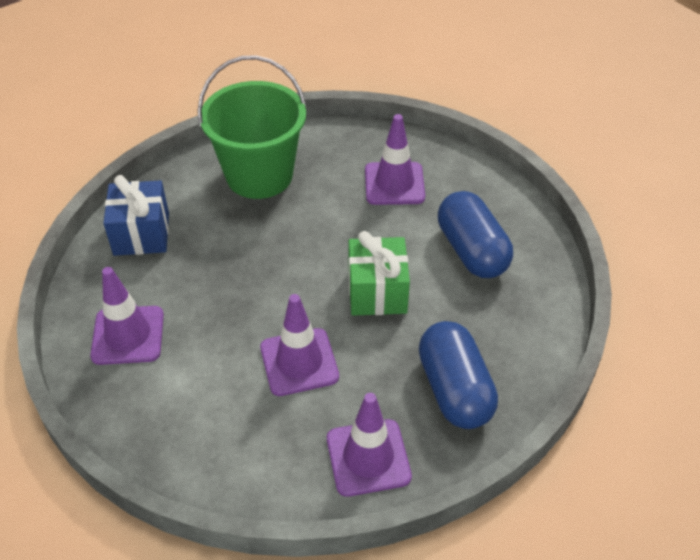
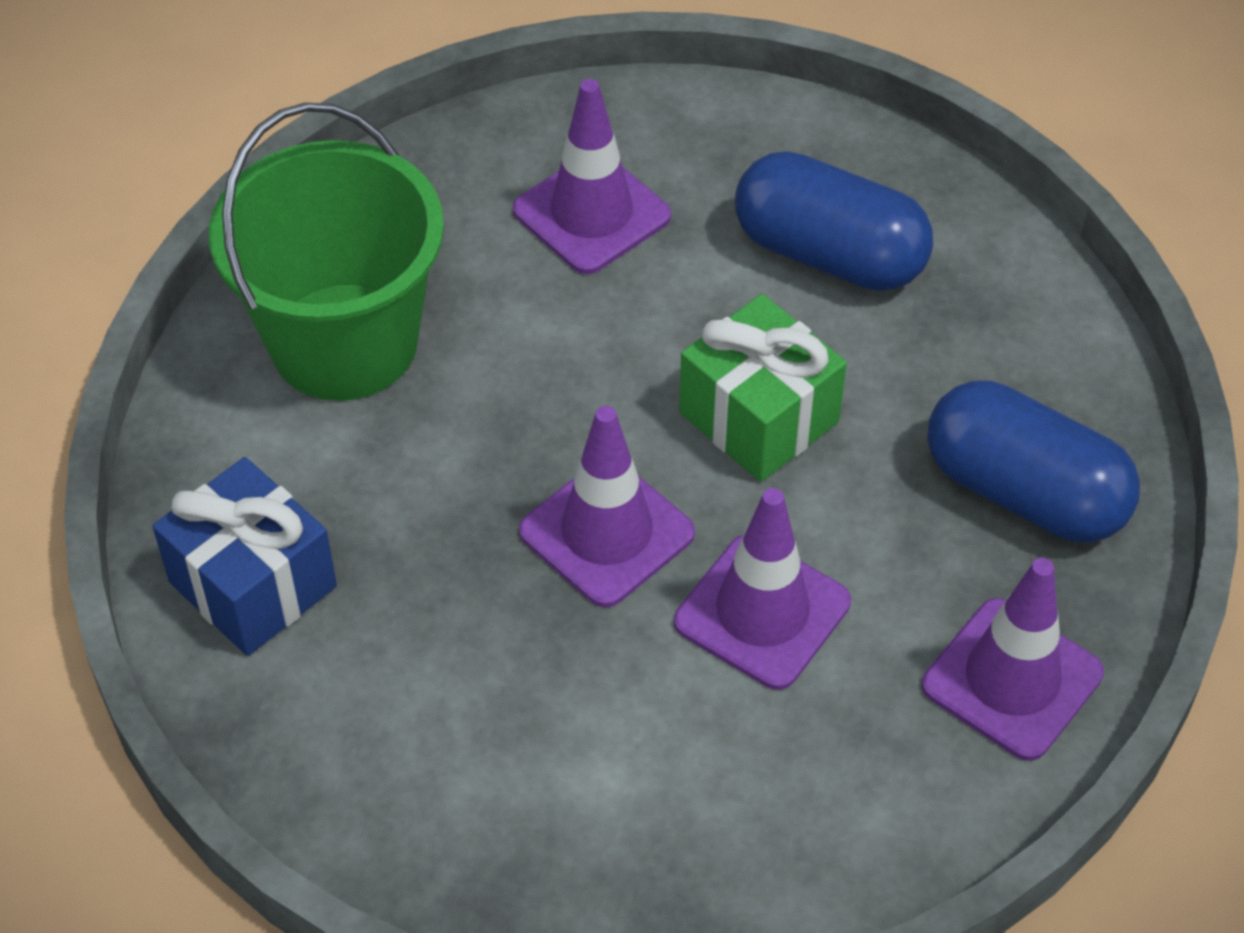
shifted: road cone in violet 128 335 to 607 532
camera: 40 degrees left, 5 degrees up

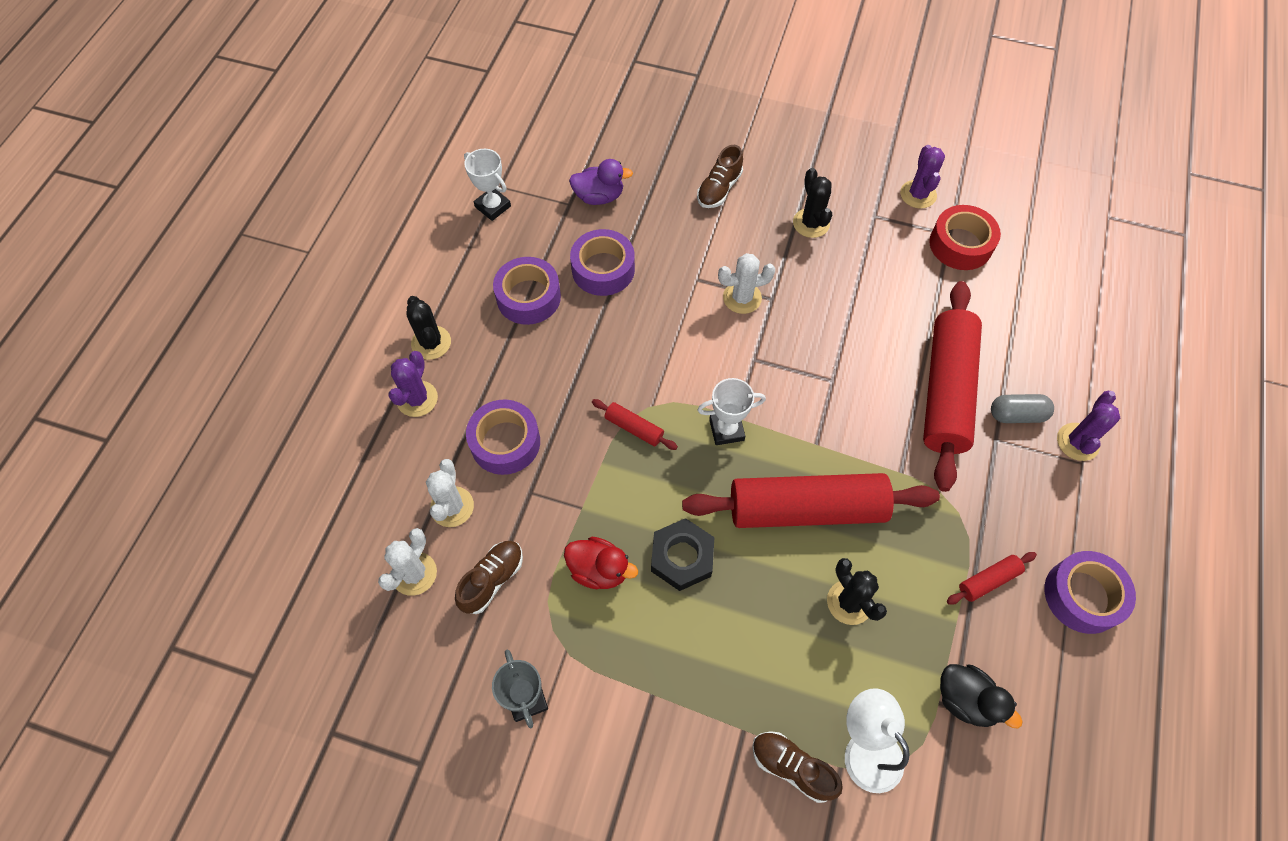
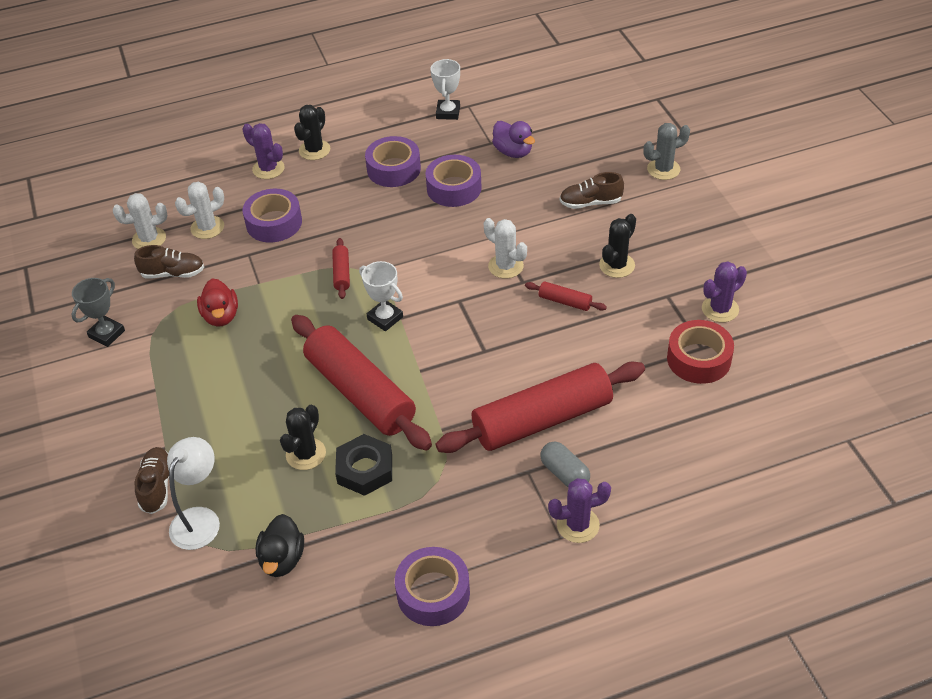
new: prickly plant in gray 663 169
shifted: hexagon nut in jet-black 682 557 to 365 469; dough roller in scarlet 988 580 to 565 301
rotated: prickly plant in violet 417 399 = 268 169 60 degrees clockwise
camera: 55 degrees right, 15 degrees down

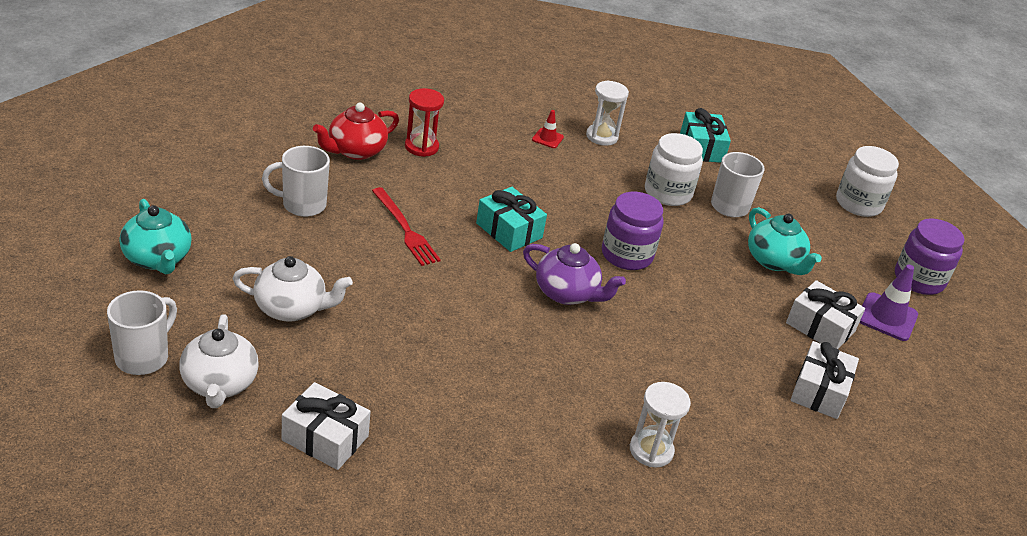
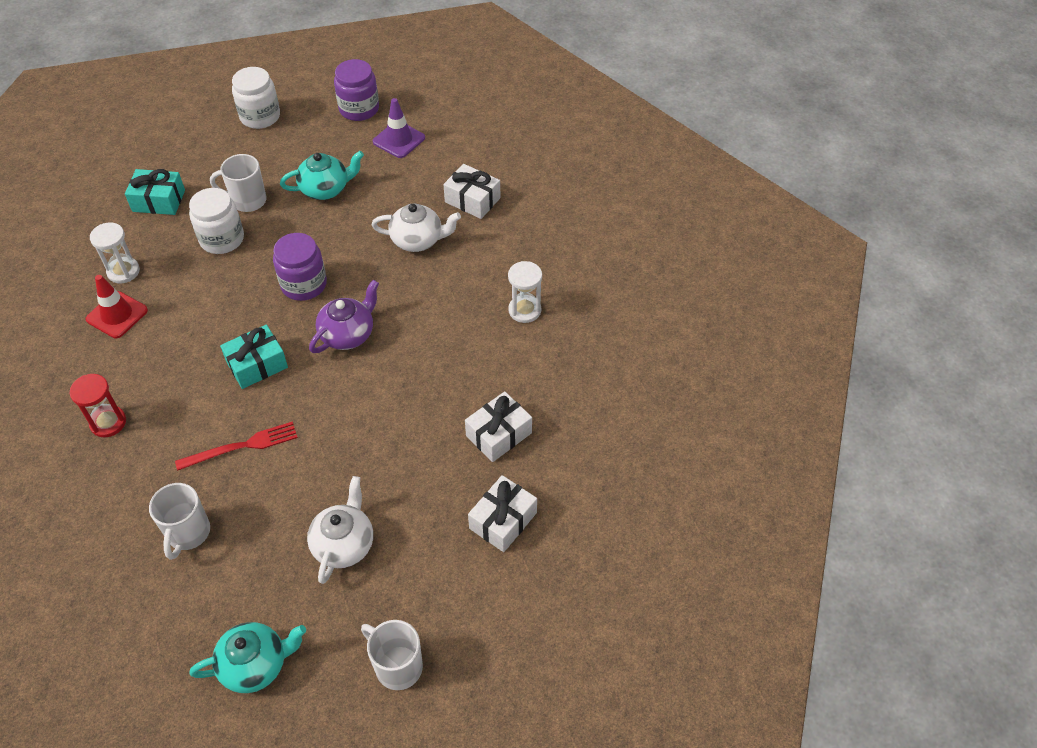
gone: tea pot in scarlet 356 151
shifted: tea pot in white 219 384 to 417 240; wrapped gift in white 820 327 to 499 434
scaled: road cone in scarlet 547 138 = 117 315 x1.76
camera: 75 degrees left, 15 degrees up

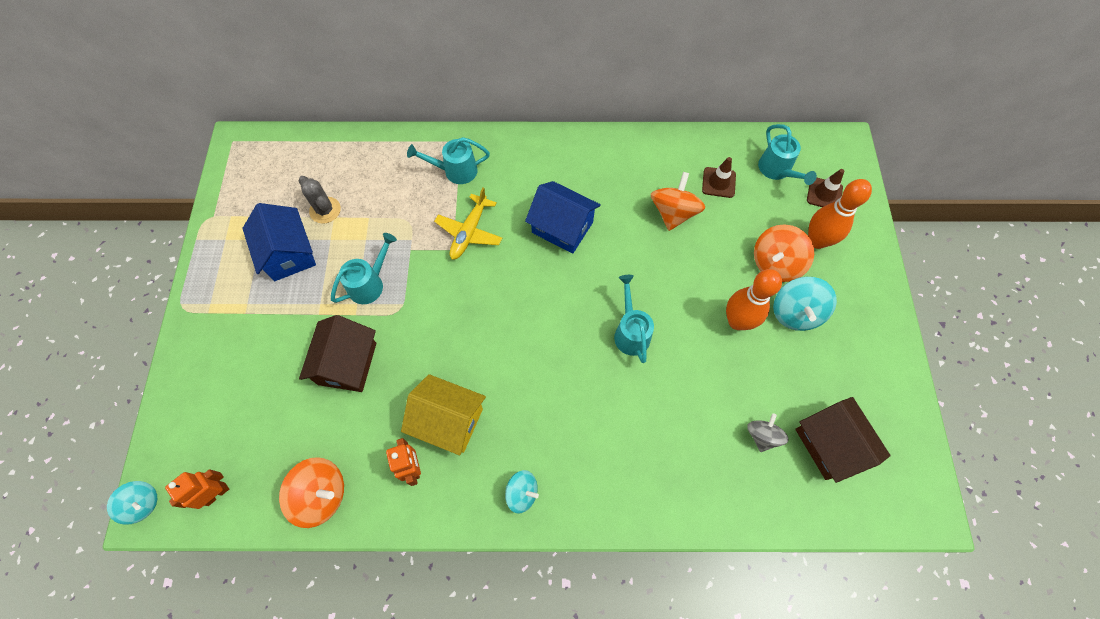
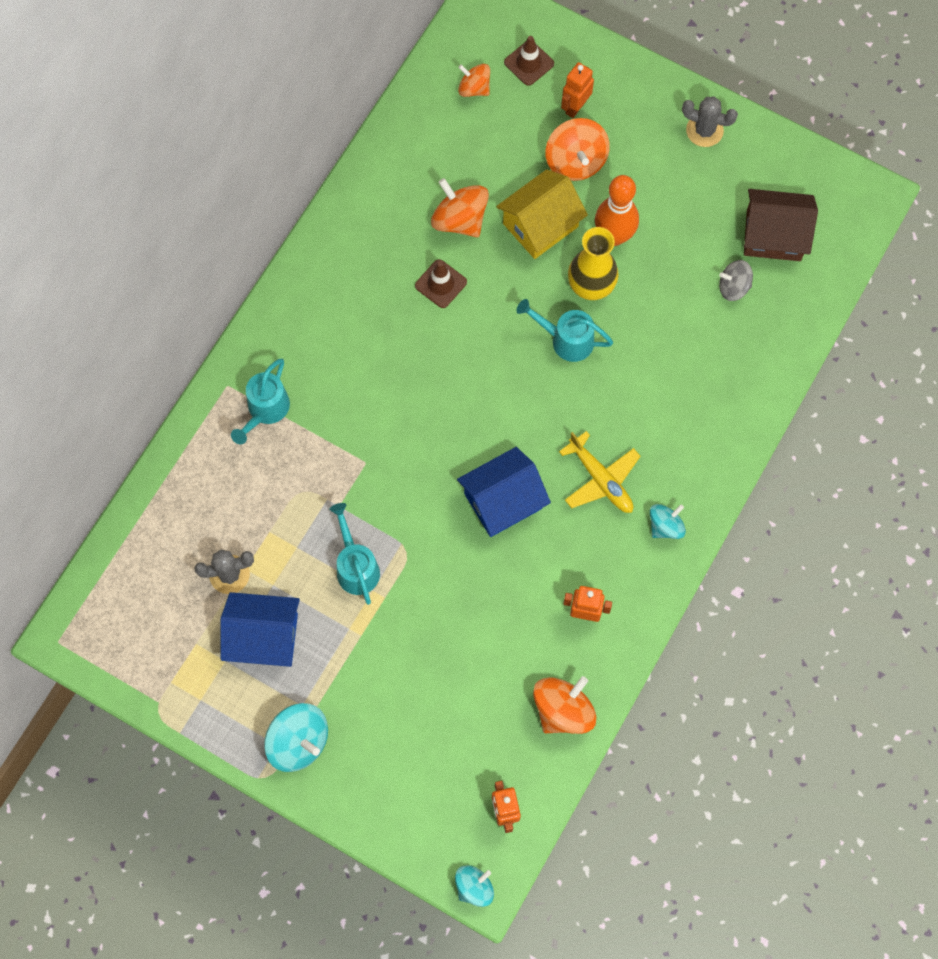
gone: cottage in russet 347 363
new: flower vase in yellow 591 286; prickly plant in gray 704 130
shifted: cottage in yellow 449 420 to 540 225; aeroplane in yellow 469 232 to 600 479; cottage in cobalt 562 227 to 503 501; road cone in russet 718 182 to 441 284; whirligig in teal 795 313 to 298 742
swapped: watering pot in teal 777 171 to whirligig in orange-coloured 474 88; bowling pin in orange-coloured 817 241 to robot figure in orange-coloured 575 107
rotated: whirligig in gray 762 436 = 733 287 45 degrees counterclockwise
camera: 60 degrees left, 5 degrees up

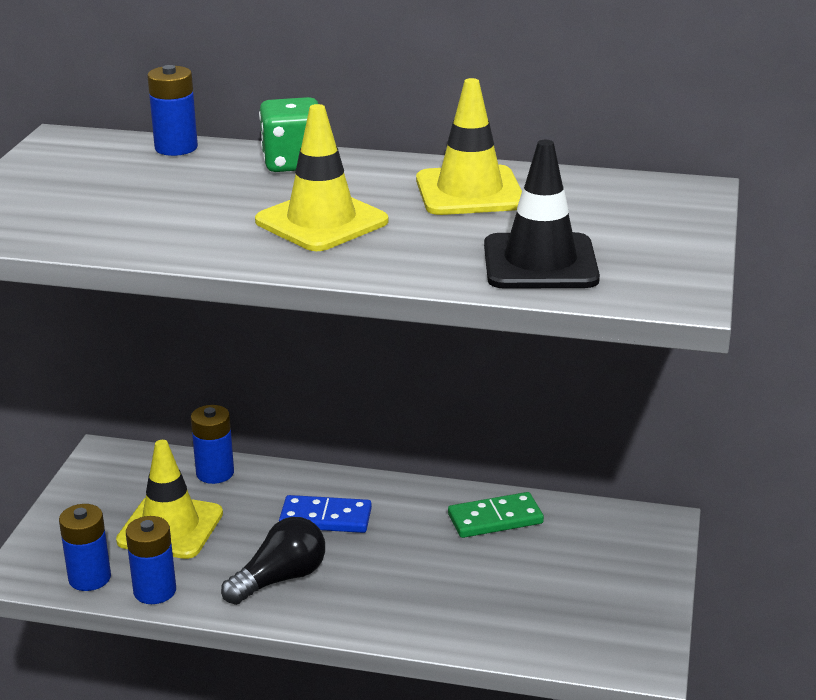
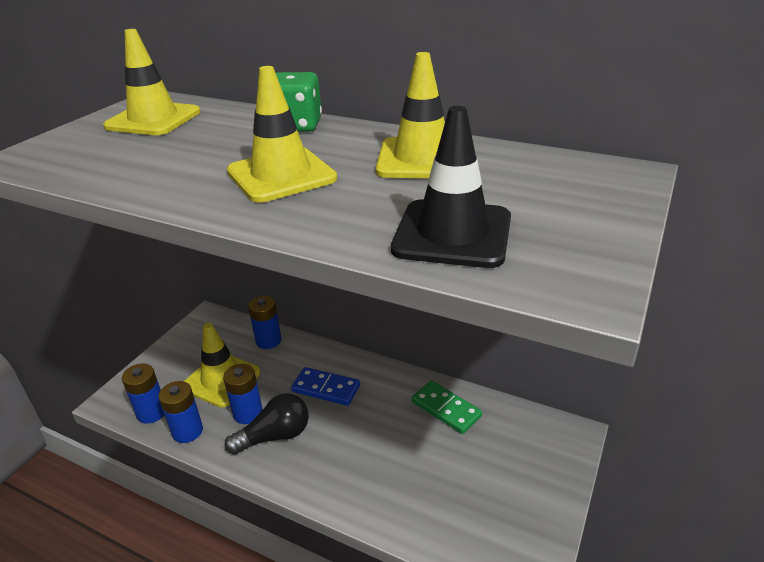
new: road cone in yellow 153 119
shifted: power cell in cobalt 176 148 to 248 413
rotated: domino in green 495 519 = 446 409 45 degrees clockwise
camera: 15 degrees right, 5 degrees up

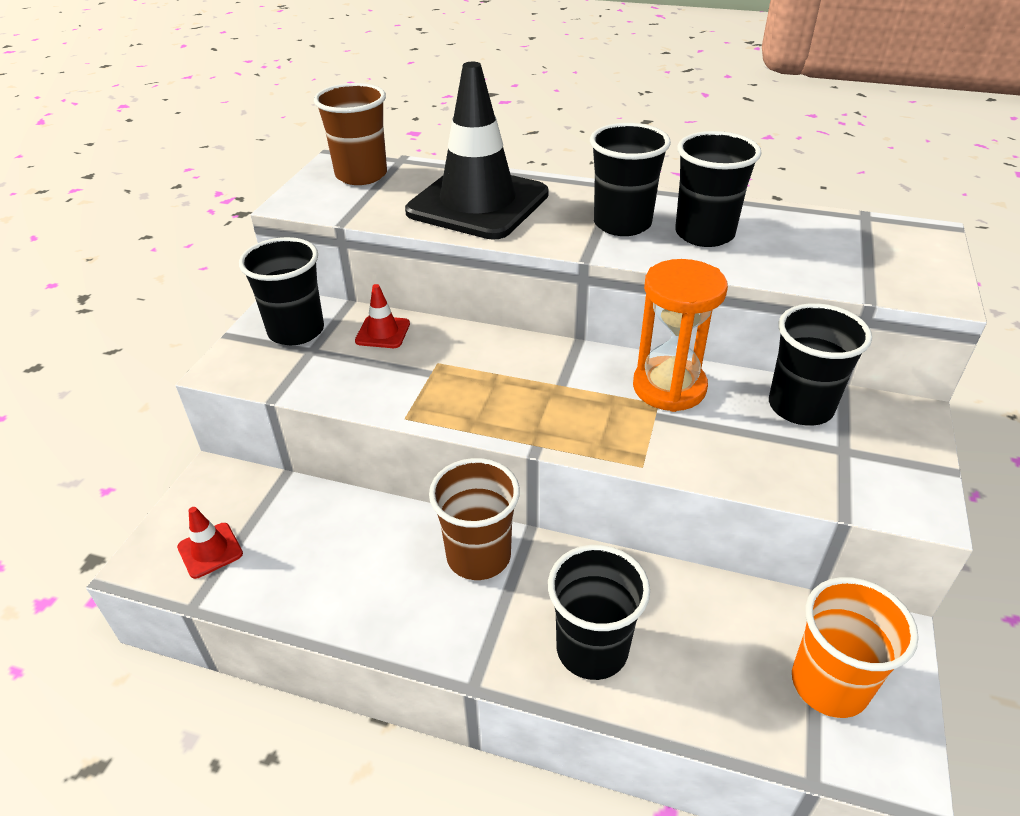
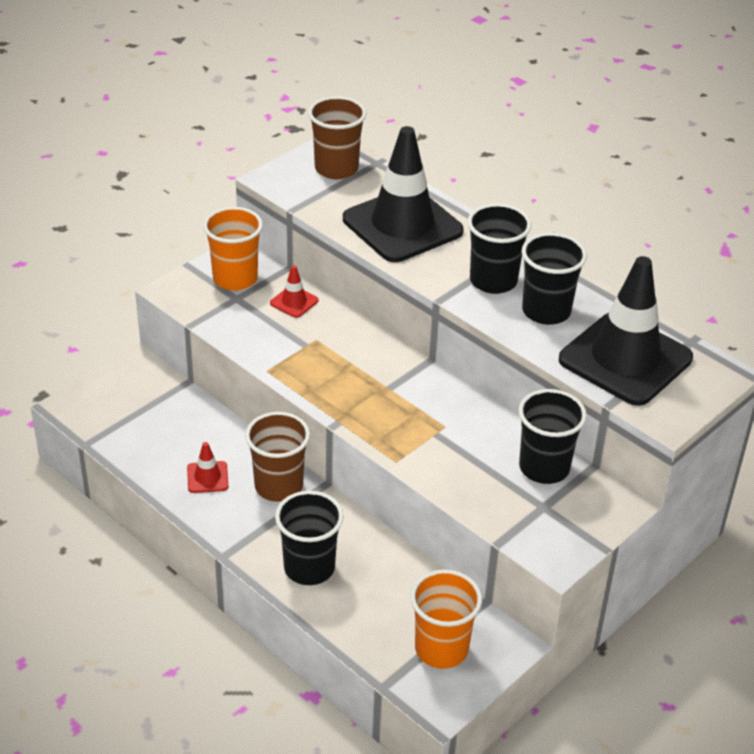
gone: sand timer in orange-coloured 669 387
new: road cone in jet-black 625 359
shifted: road cone in scarlet 210 550 to 207 477
repainted: tumbler in jet-black 296 331 to tumbler in orange-coloured 235 279
camera: 25 degrees right, 0 degrees up

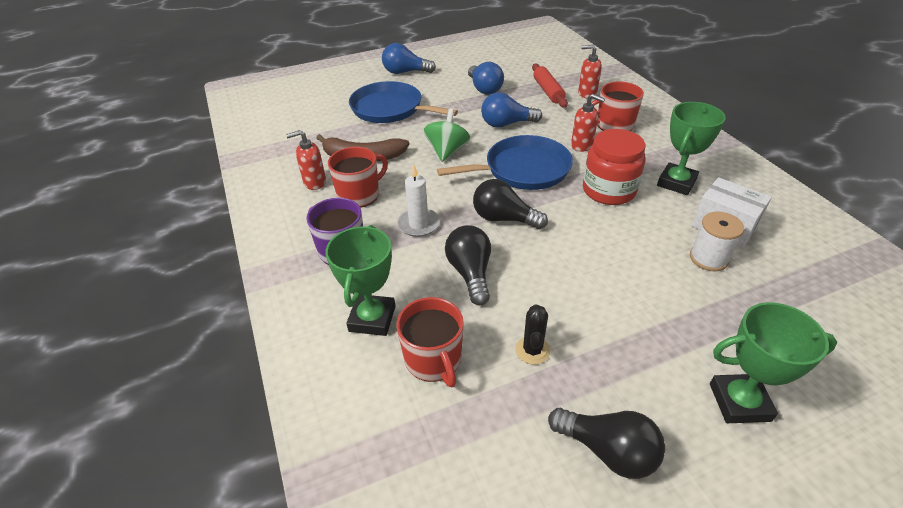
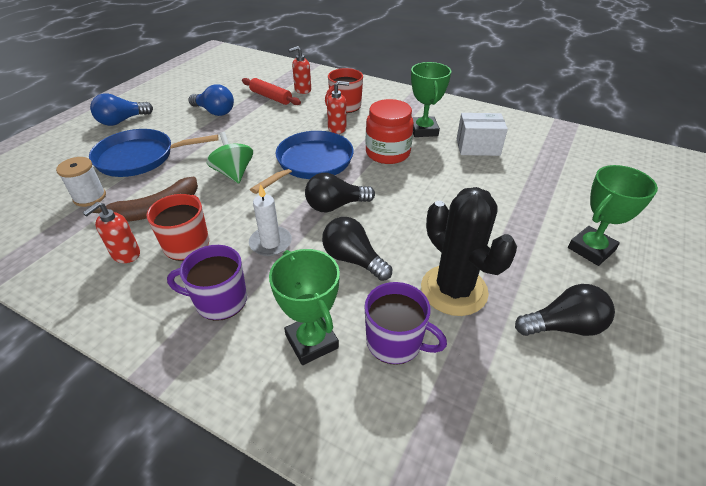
gone: light bulb in cobalt 506 124
shifted: spool in white 708 258 to 90 197
repainted: mug in scarlet 433 360 to mug in violet 395 342
scaled: prickly plant in jet-black 532 350 = 454 290 x2.17
camera: 40 degrees left, 0 degrees up

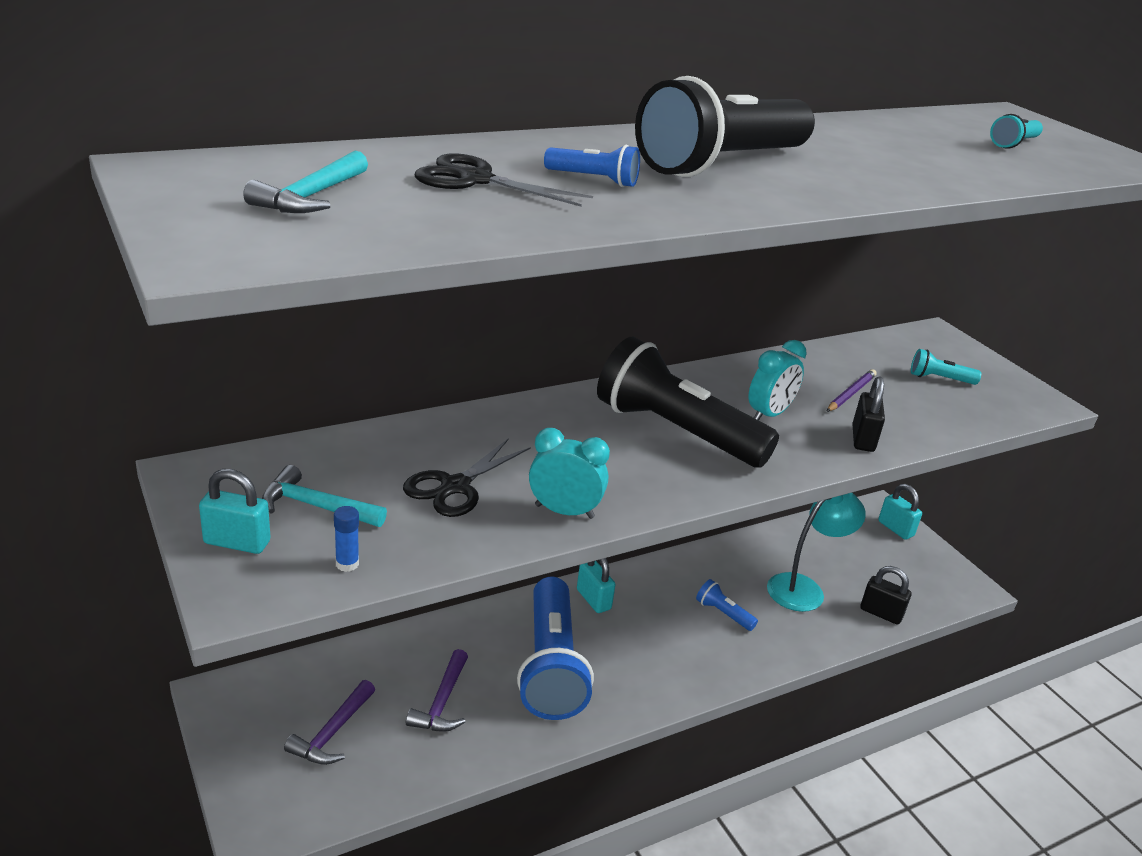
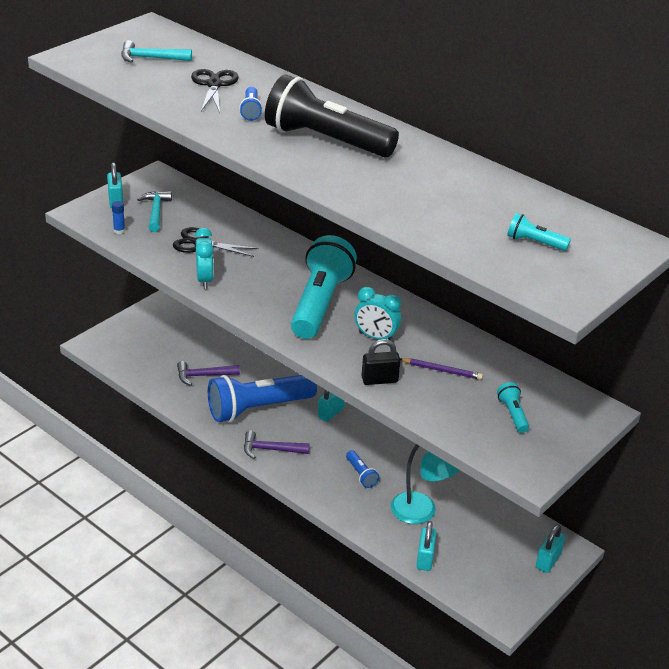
shifted: hammer in violet 332 733 to 270 449
repainted: torch in jet-black 676 431 to torch in teal 319 303; small lock in jet-black 881 613 to small lock in teal 425 559
rotated: torch in cobalt 723 613 = 361 474 135 degrees clockwise
camera: 70 degrees right, 5 degrees up

